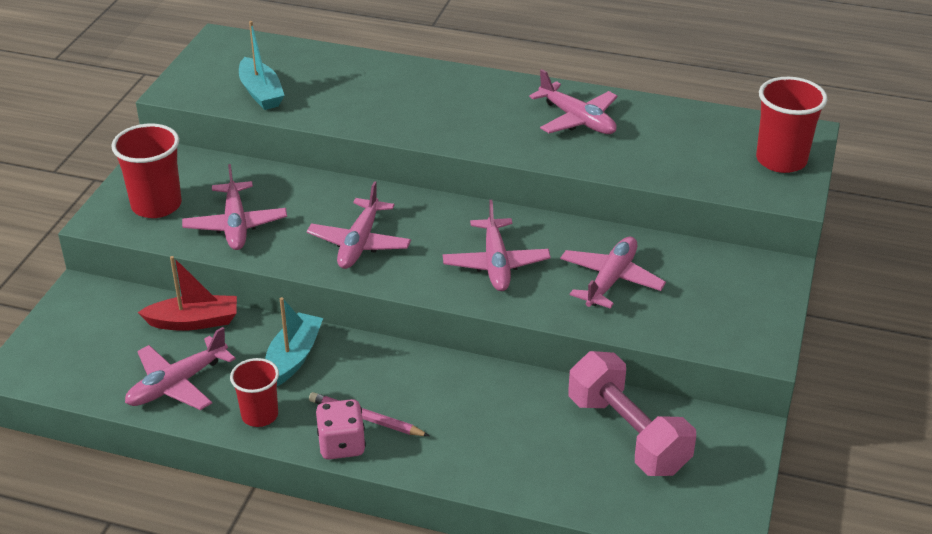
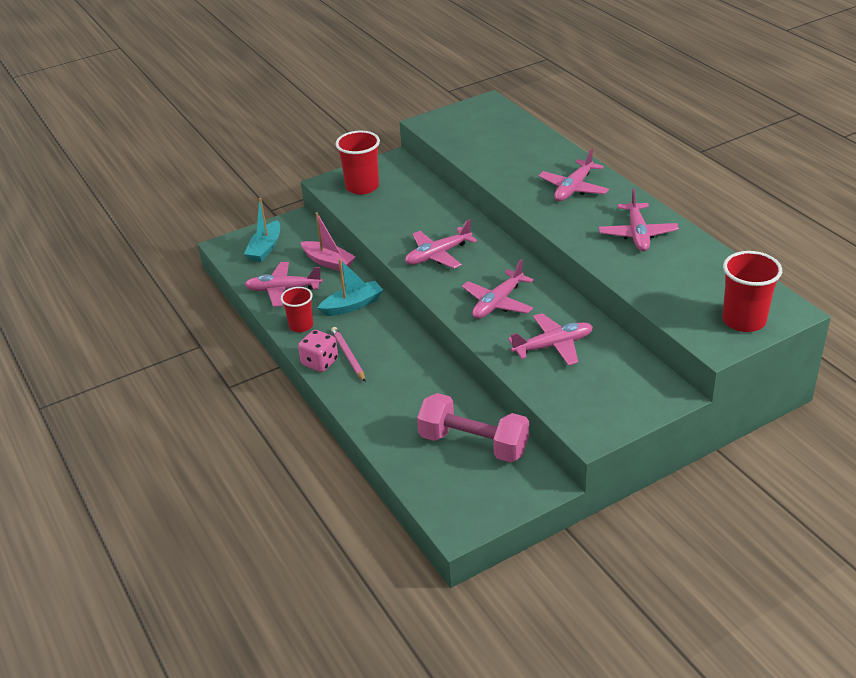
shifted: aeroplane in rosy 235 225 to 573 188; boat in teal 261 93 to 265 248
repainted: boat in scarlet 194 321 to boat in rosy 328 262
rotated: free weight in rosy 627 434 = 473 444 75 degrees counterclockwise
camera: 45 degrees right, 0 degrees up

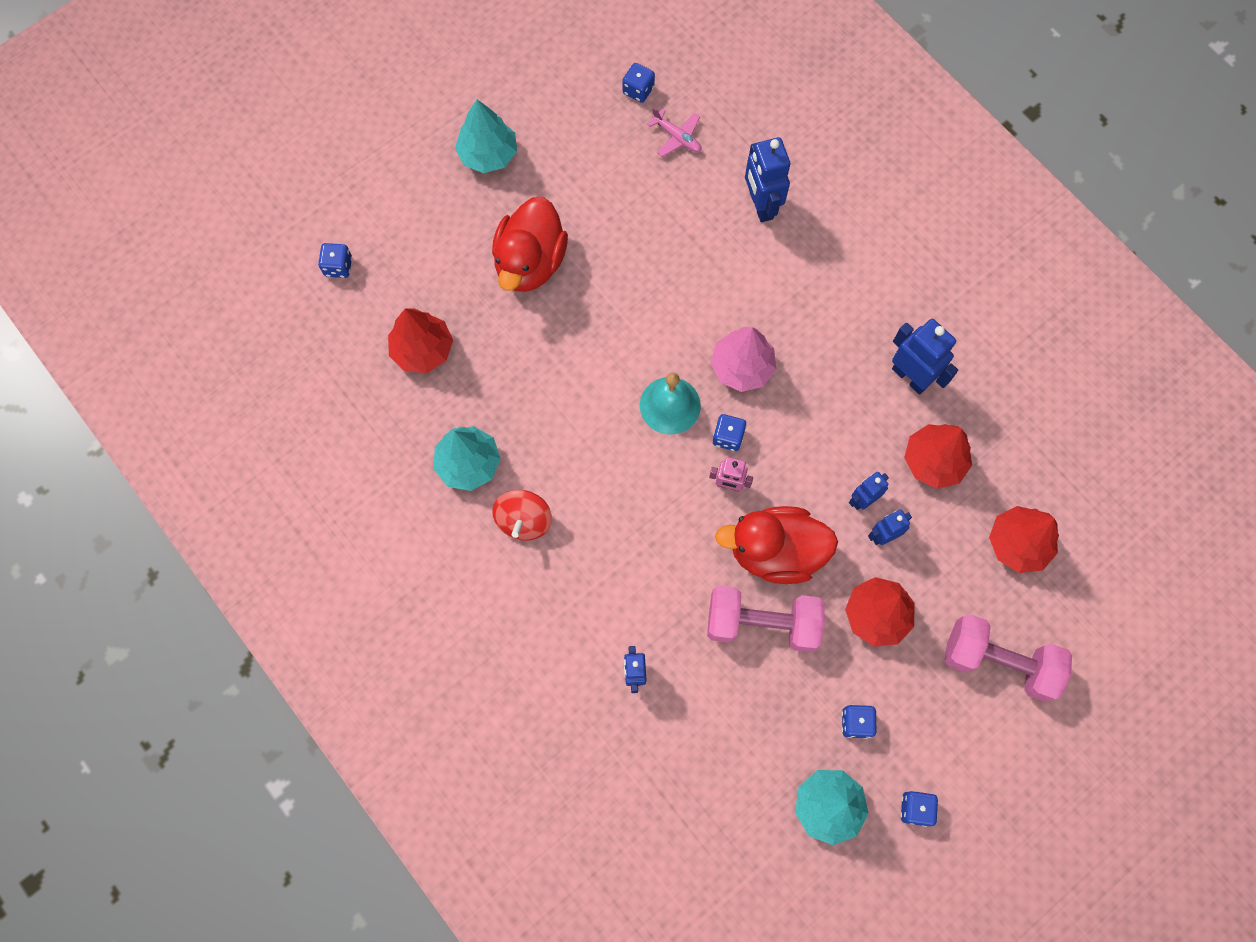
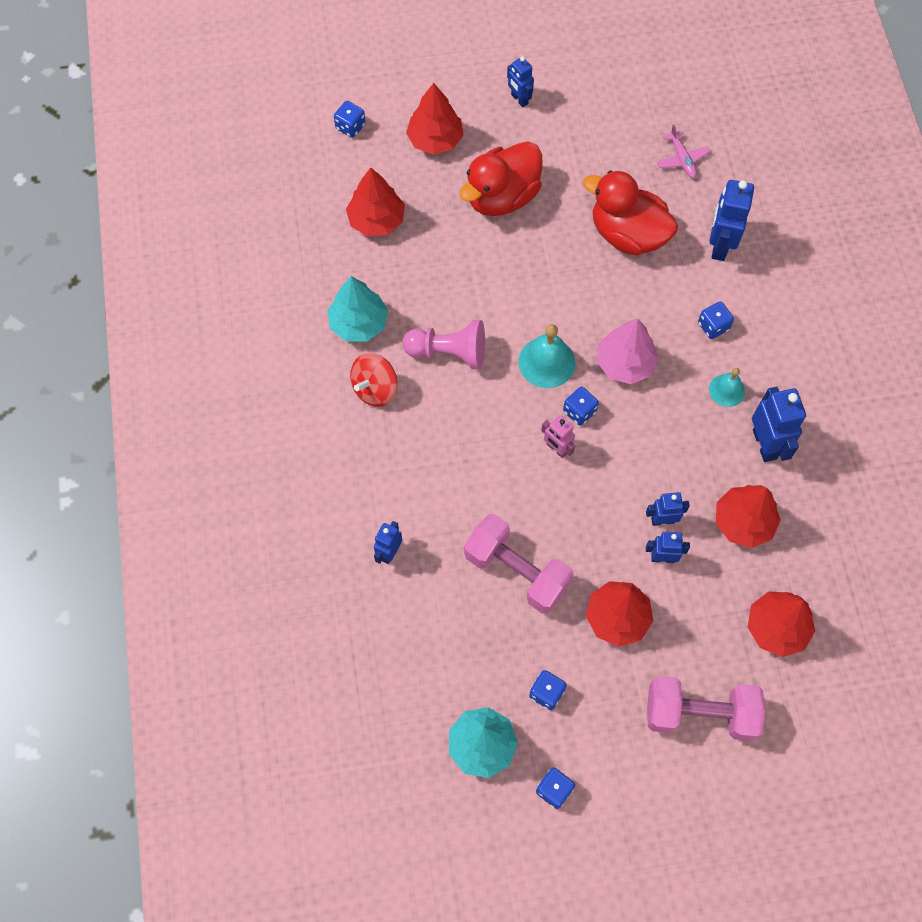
new: chess pawn in rosy 449 352; toy tree in scarlet 435 140; hand bell in teal 727 390
shifted: die in cobalt 638 90 to 713 326; duck in scarlet 775 552 to 627 234
swapped: toy tree in teal 488 154 to robot figure in cobalt 519 99
rotated: free weight in rosy 998 662 = 699 713 45 degrees counterclockwise
camera: 30 degrees right, 5 degrees down

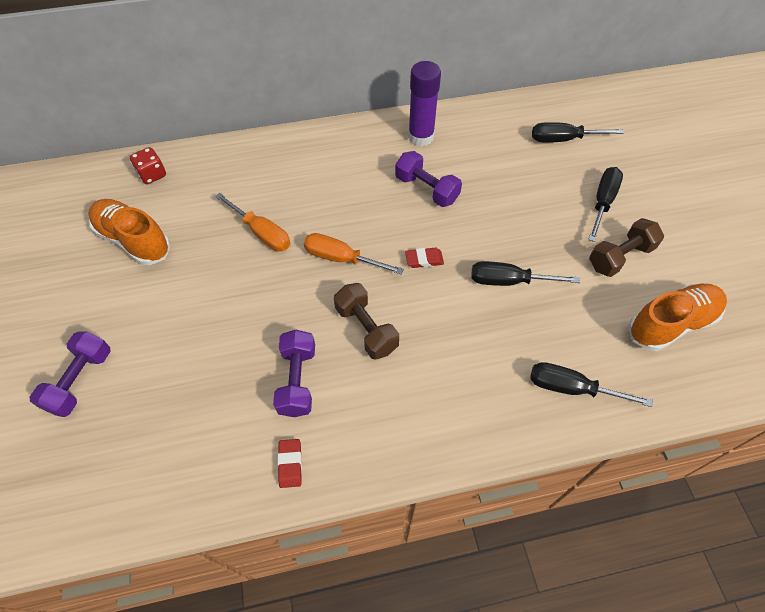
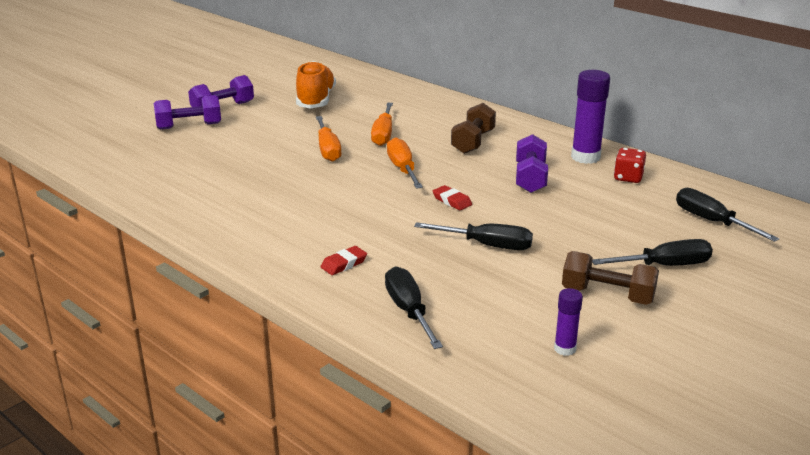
new: flat screwdriver in orange-coloured 327 149
shifted: die in scarlet 152 174 to 628 178; free weight in violet 297 380 to 222 108; eraser in scarlet 290 464 to 344 264; free weight in russet 366 329 to 473 142
swapped: lace-up shoe in orange-coloured 671 323 to stick of glue in violet 565 349
rotated: flat screwdriver in jet-black 509 281 = 486 245 135 degrees clockwise
camera: 55 degrees right, 30 degrees down

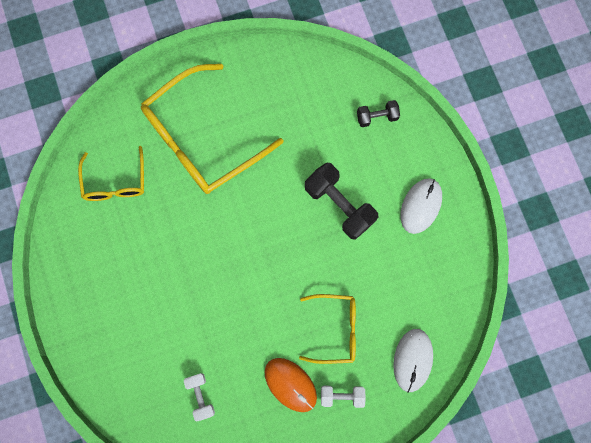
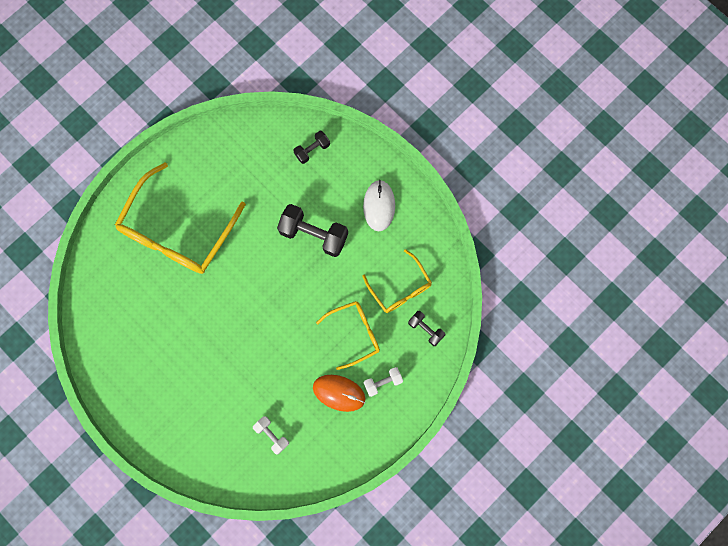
shifted: glasses in yellow 115 181 to 400 287
swapped: mouse in white 412 360 to free weight in jet-black 425 329
camera: 25 degrees left, 0 degrees up

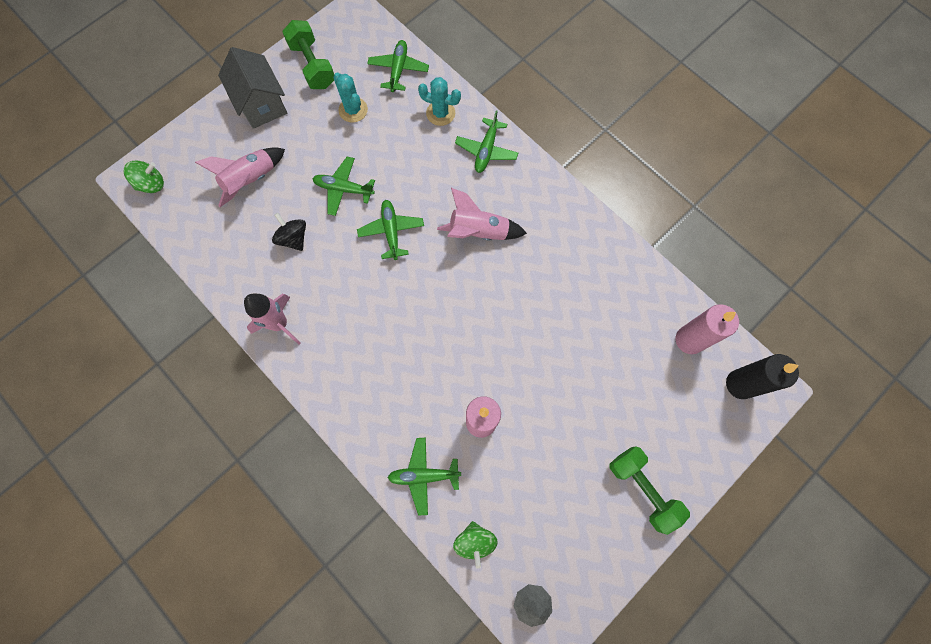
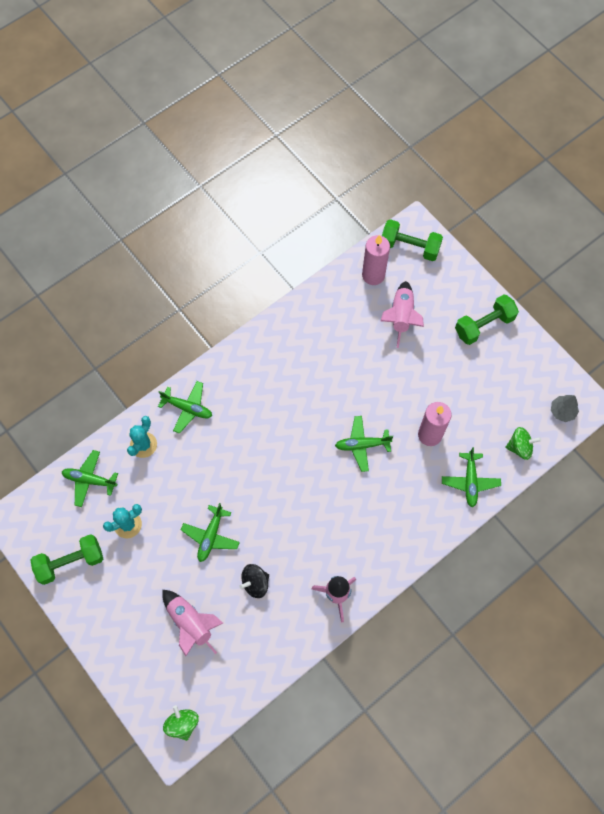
gone: cottage in gray 261 104
shifted: aeroplane in green 391 231 to 362 445; rocket in rosy 479 232 to 401 317
swapped: candle in jet-black 740 384 to free weight in green 409 247
camera: 85 degrees left, 5 degrees down

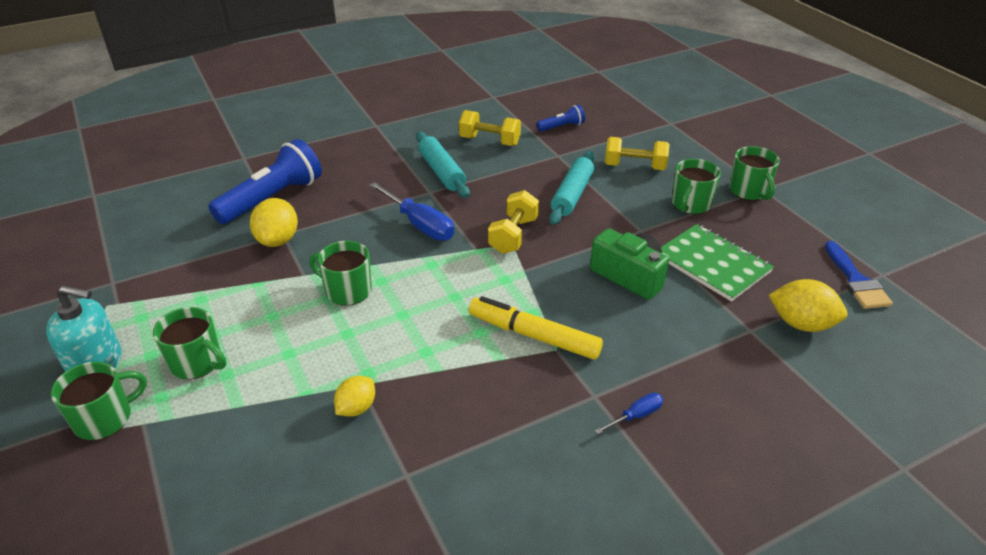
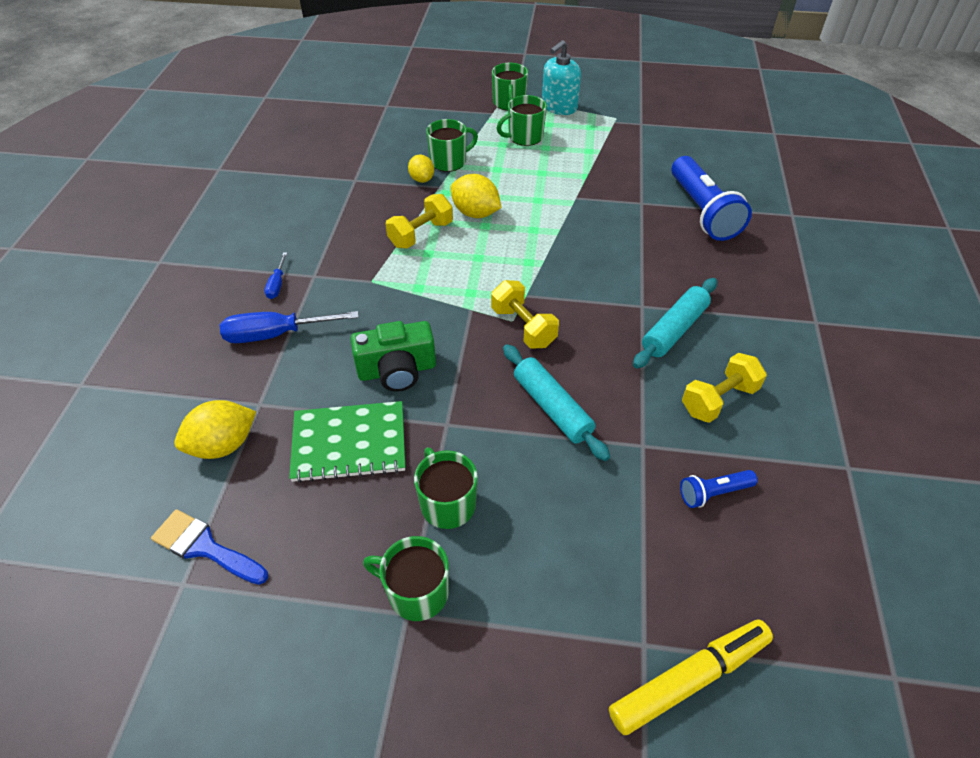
shifted: lemon in yellow 278 240 to 475 213; mug in green 347 290 to 449 161; flat screwdriver in cobalt 420 225 to 275 334; marker pen in yellow 533 335 to 689 679; free weight in yellow 634 166 to 421 234
rotated: dough roller in teal 442 172 = 674 330 60 degrees counterclockwise; torch in cobalt 562 127 = 713 493 60 degrees clockwise
camera: 125 degrees right, 10 degrees up

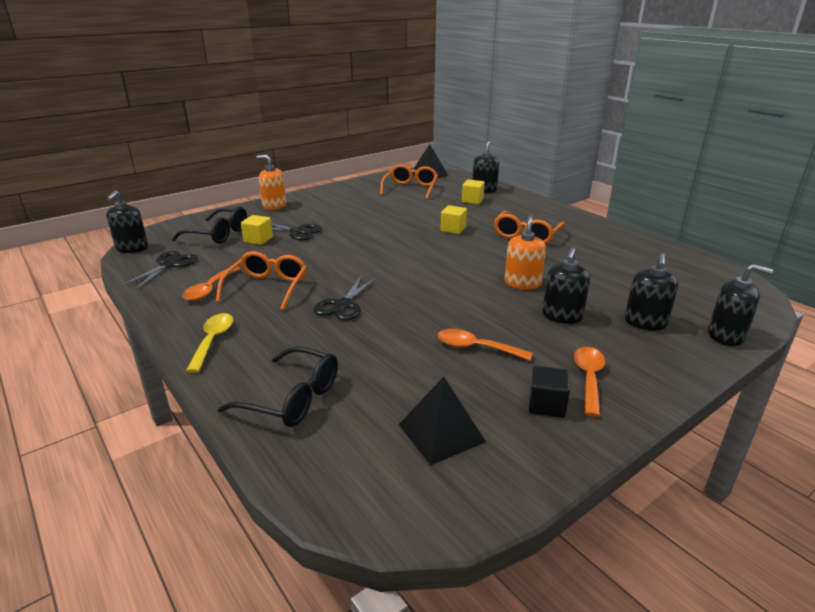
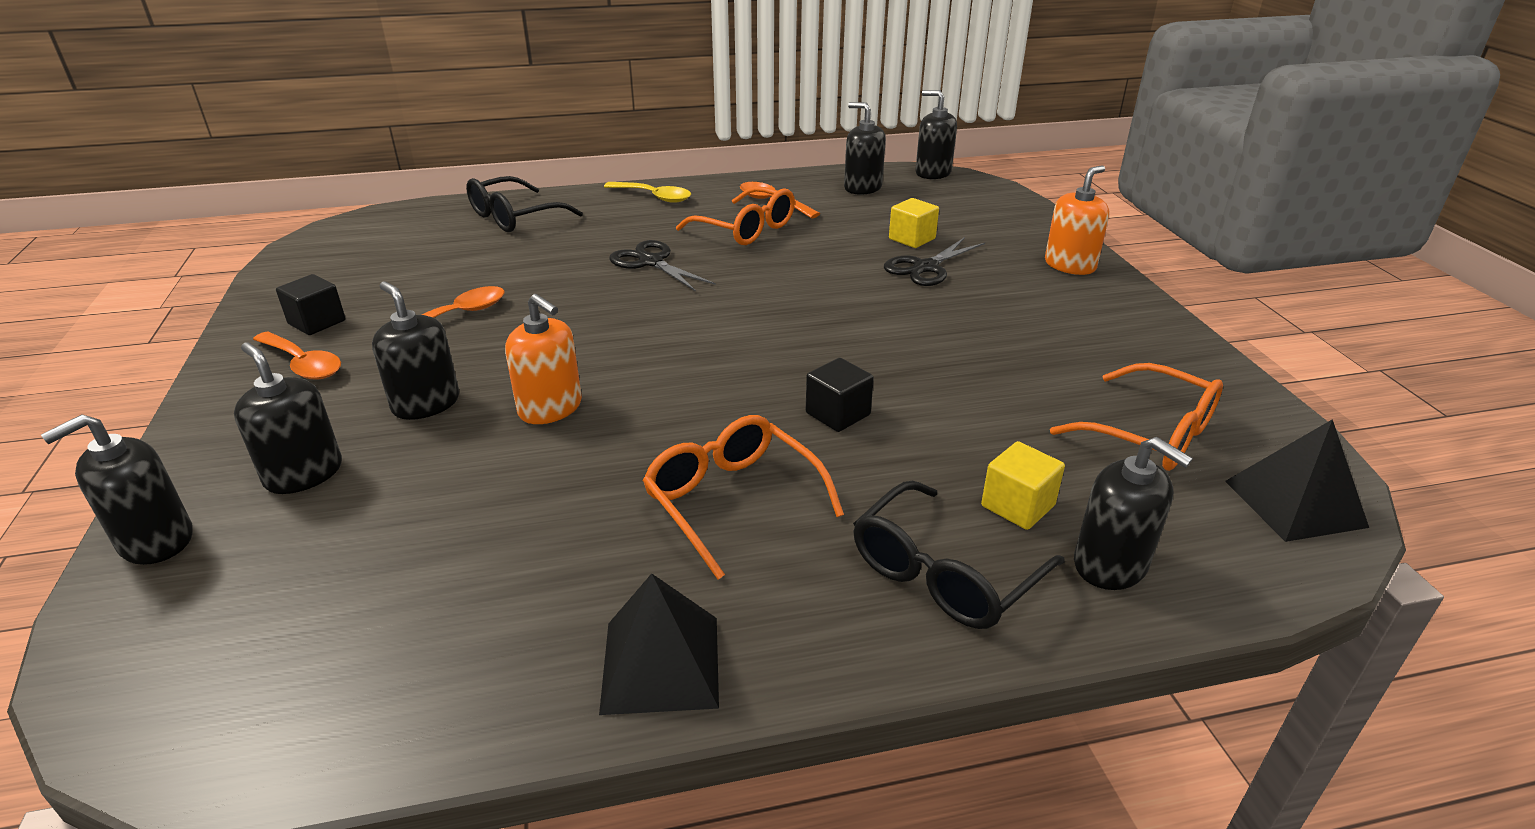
shifted: glasses in jet-black 219 234 to 944 573; pyramid in jet-black 441 433 to 660 663
swapped: pair of scissors in jet-black 169 265 to pump bottle in jet-black 862 188
repainted: cube in yellow 453 229 to cube in jet-black 837 414
camera: 115 degrees right, 5 degrees up

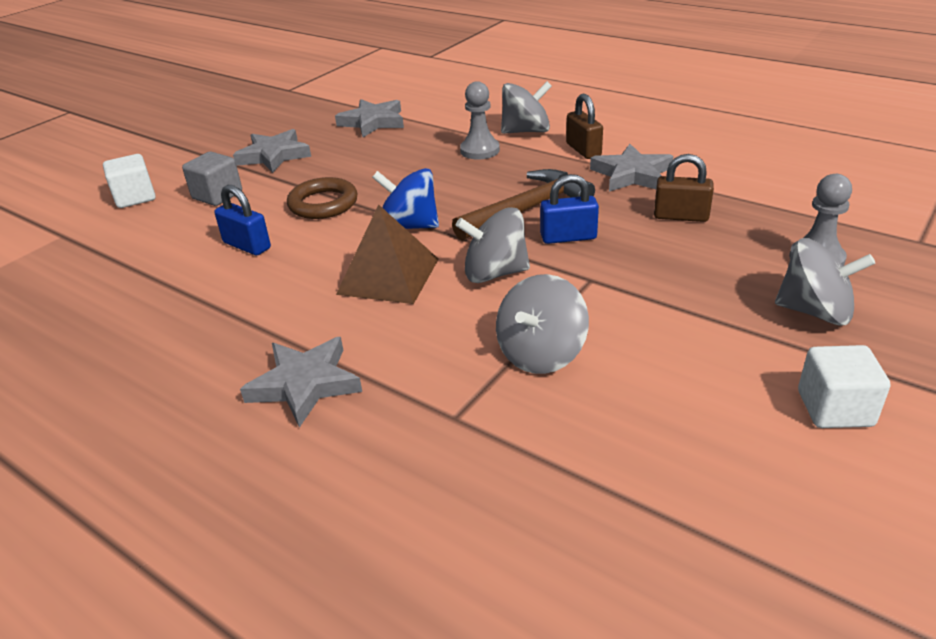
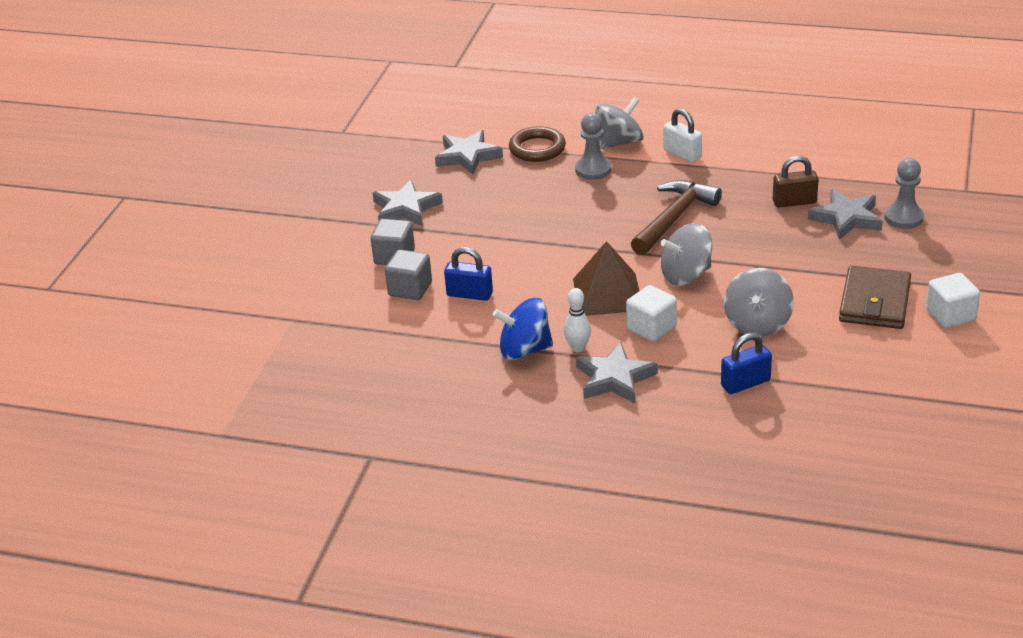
gone: whirligig in gray 815 311
new: cube in gray 410 289; bowling pin in white 578 348; billfold in russet 874 302
shifted: cube in white 135 197 to 651 328; torus in russet 323 204 to 537 149; whirligig in cobalt 409 226 to 524 350; small lock in cobalt 568 237 to 745 383; star in gray 632 174 to 846 218
repainted: small lock in russet 583 150 to small lock in white 682 154
camera: 20 degrees left, 0 degrees up

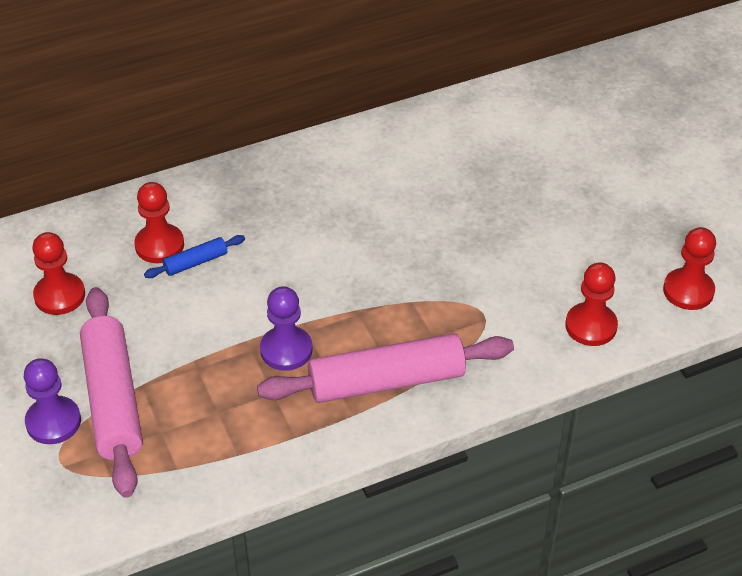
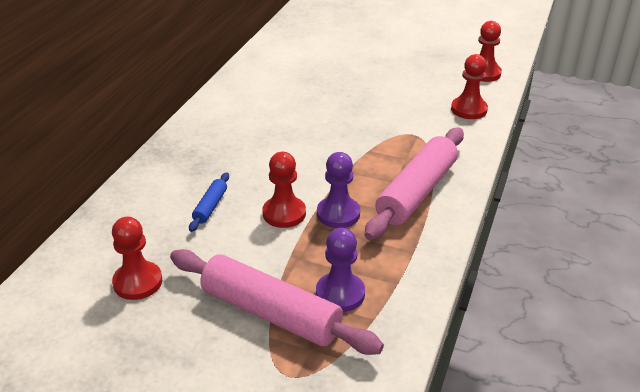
shifted: chess pawn in violet 53 422 to 340 294; chess pawn in scarlet 159 245 to 284 213
camera: 45 degrees left, 10 degrees down

